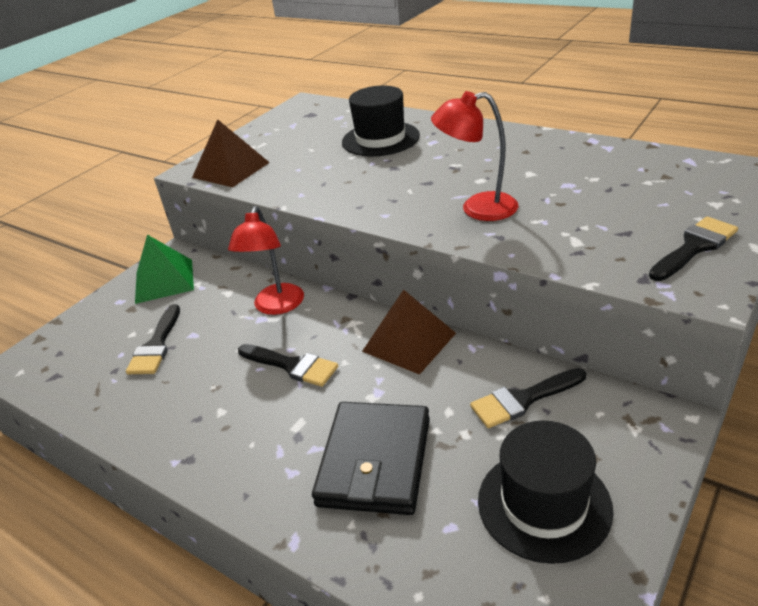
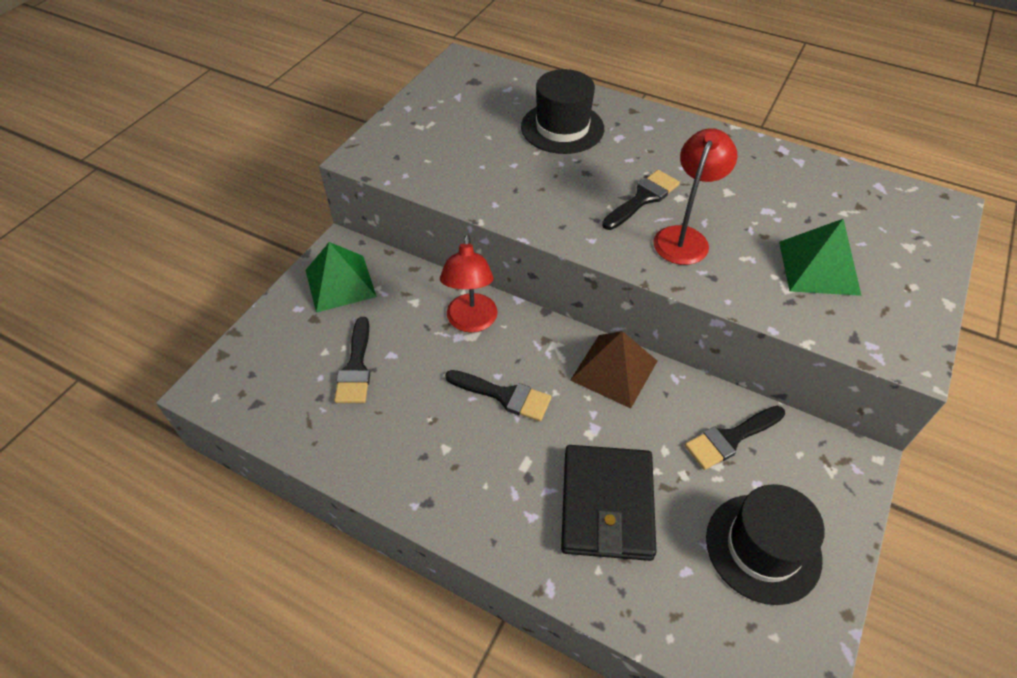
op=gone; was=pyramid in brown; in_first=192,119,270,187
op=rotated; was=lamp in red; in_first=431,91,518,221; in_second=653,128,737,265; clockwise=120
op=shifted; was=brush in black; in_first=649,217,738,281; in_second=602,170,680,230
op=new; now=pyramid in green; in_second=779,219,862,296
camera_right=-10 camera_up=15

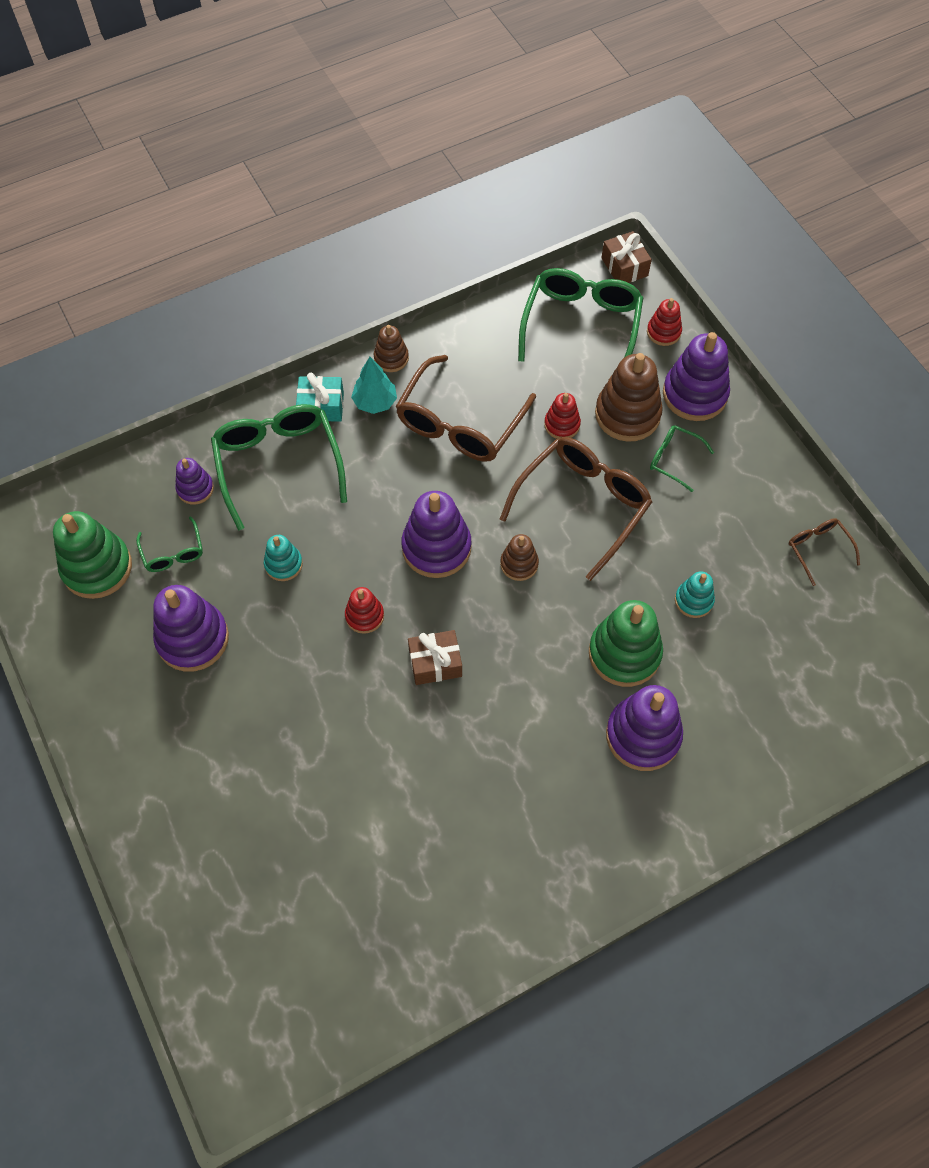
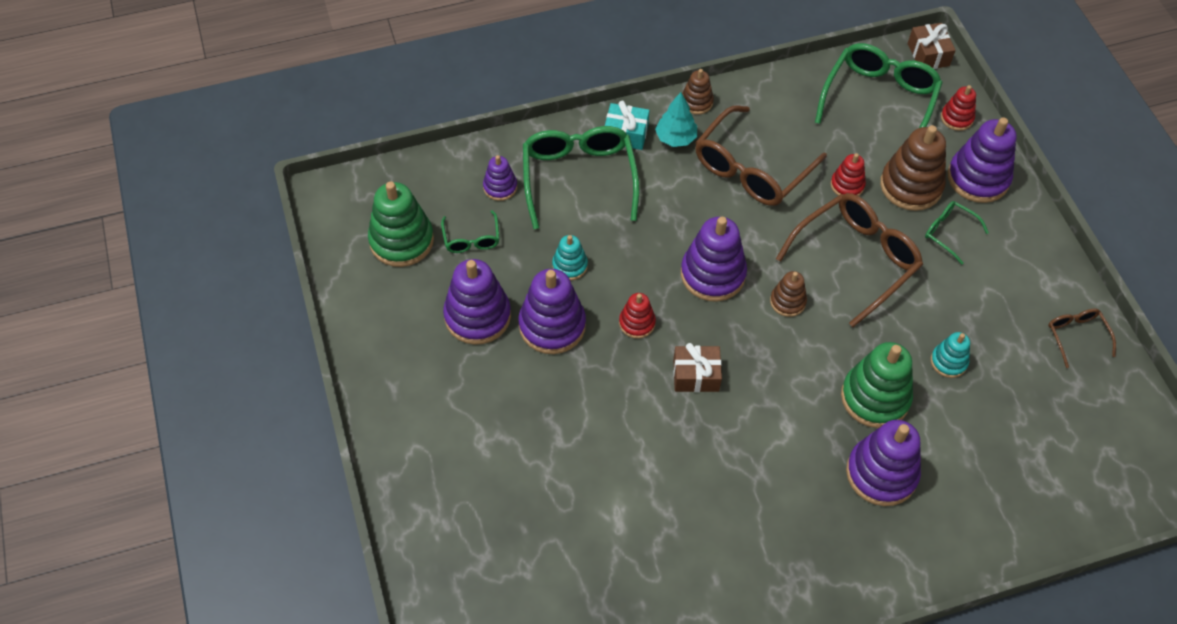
op=new; now=stacking toy in purple; in_second=519,269,586,354
camera_right=10 camera_up=-5

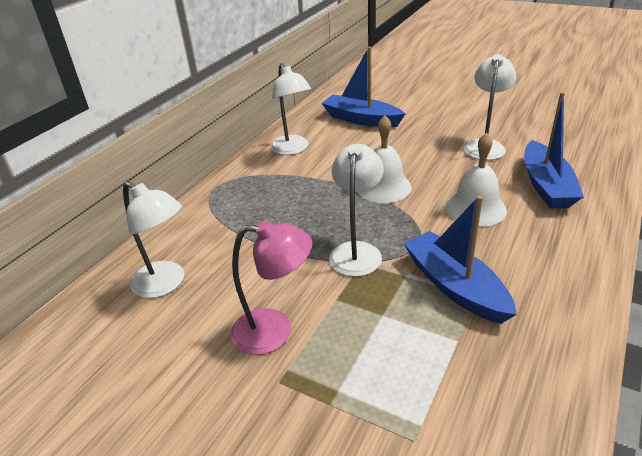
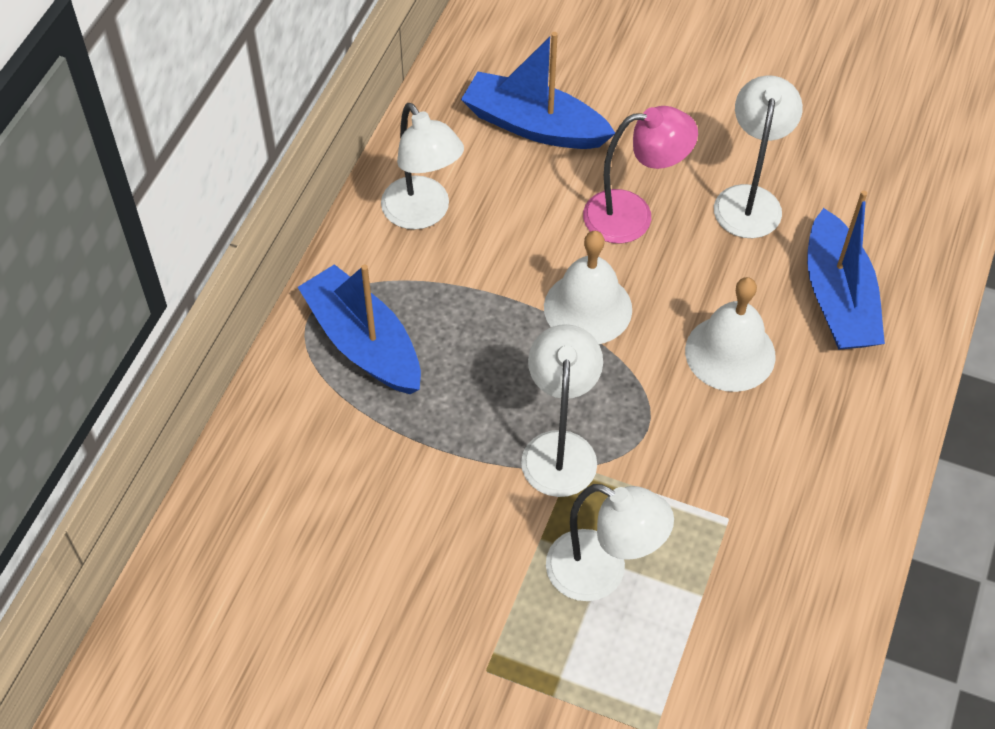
op=shifted; was=lamp in white; in_first=123,181,184,298; in_second=546,484,674,601
op=shifted; was=lamp in pink; in_first=231,220,312,355; in_second=583,106,698,243
op=shifted; was=boat in blue; in_first=404,195,517,324; in_second=298,264,421,394
camera_right=-10 camera_up=20

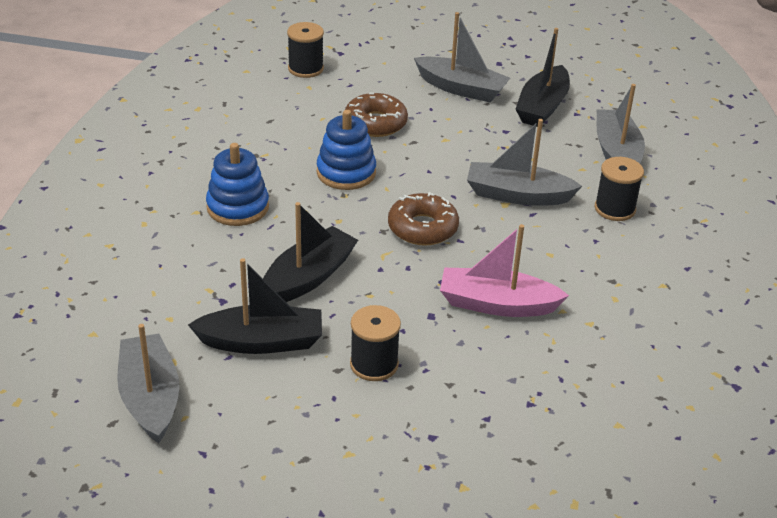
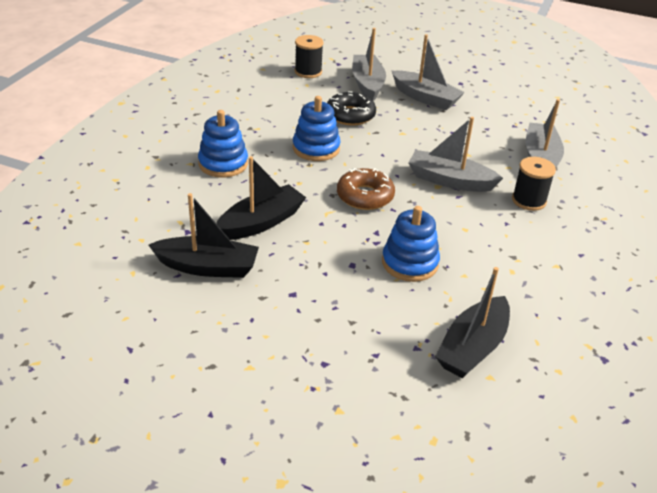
op=shifted; was=boat in grey; in_first=117,324,179,444; in_second=352,28,386,101
op=repainted; was=donut in brown; now=donut in black; in_first=345,93,408,137; in_second=327,91,376,126
op=gone; was=spool in black; in_first=350,305,401,381
op=swapped; was=boat in pink; now=stacking toy in blue; in_first=440,224,569,317; in_second=382,206,440,282
op=shifted; was=boat in black; in_first=515,28,570,127; in_second=435,267,510,378
camera_right=10 camera_up=0

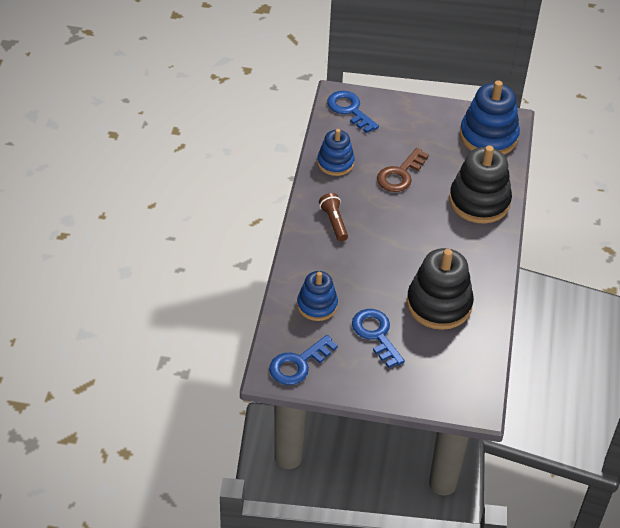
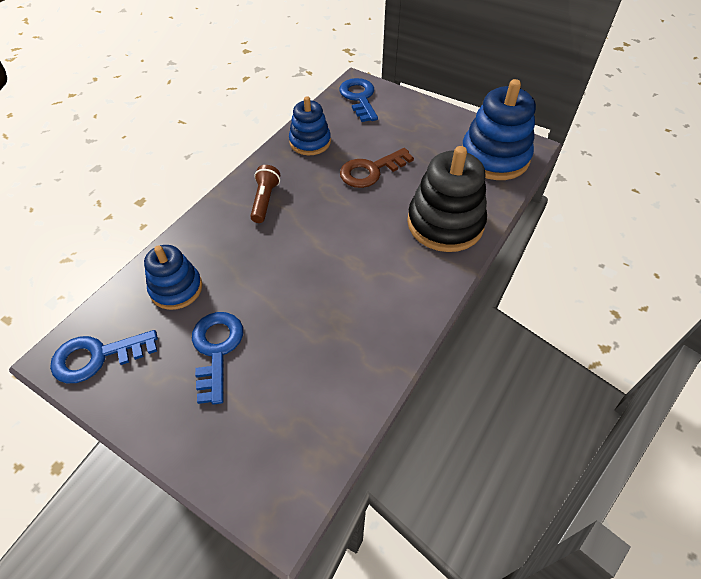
op=gone; was=stacking toy in black; in_first=407,248,474,330
camera_right=25 camera_up=5

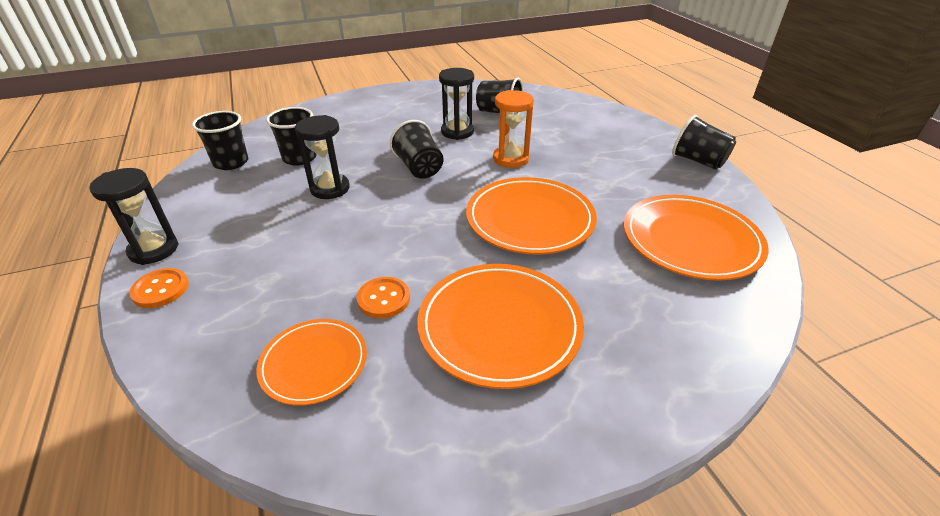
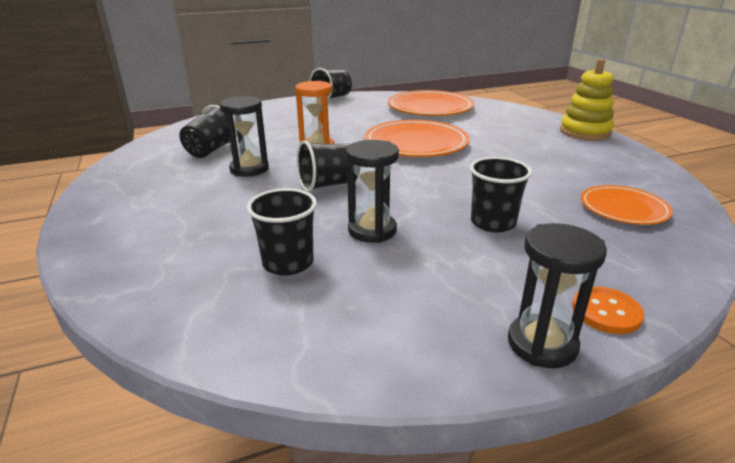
op=shifted; was=cup in black; in_first=192,111,248,170; in_second=470,157,532,233
op=gone; was=button in orange; in_first=357,277,410,318
op=gone; was=plate in orange; in_first=417,264,584,389
op=new; now=stacking toy in yellow; in_second=560,58,614,140
camera_right=-90 camera_up=-10

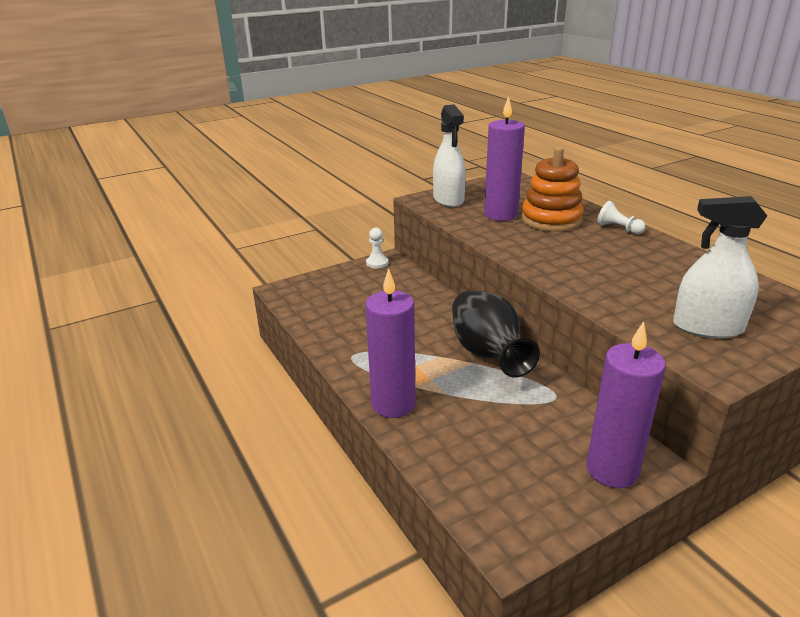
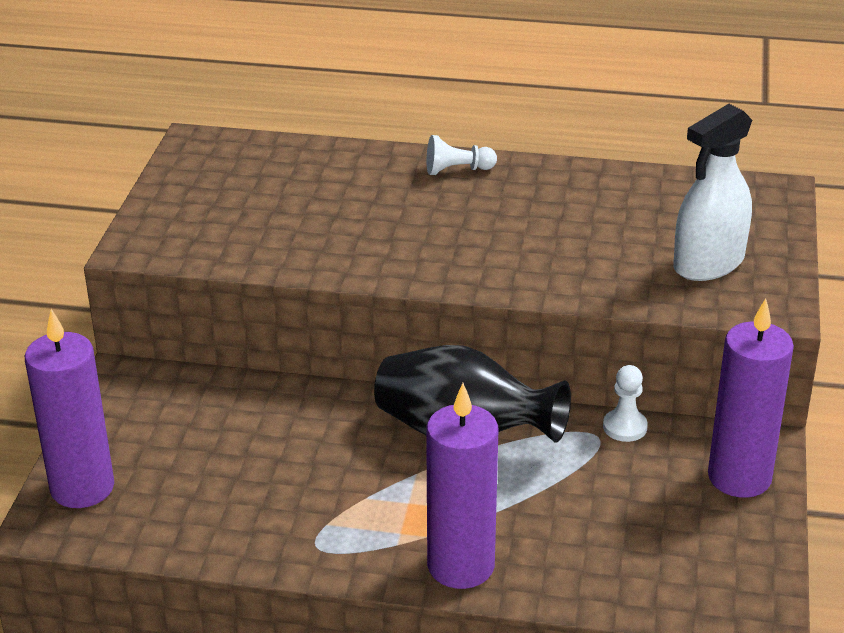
op=shifted; was=pawn in white; in_first=366,227,389,269; in_second=603,365,648,442
op=gone; was=spray bottle in white; in_first=433,105,466,207
op=shifted; was=candle in purple; in_first=484,96,525,221; in_second=25,309,114,508
op=gone; was=stacking toy in orange; in_first=521,147,584,232
camera_right=-50 camera_up=5

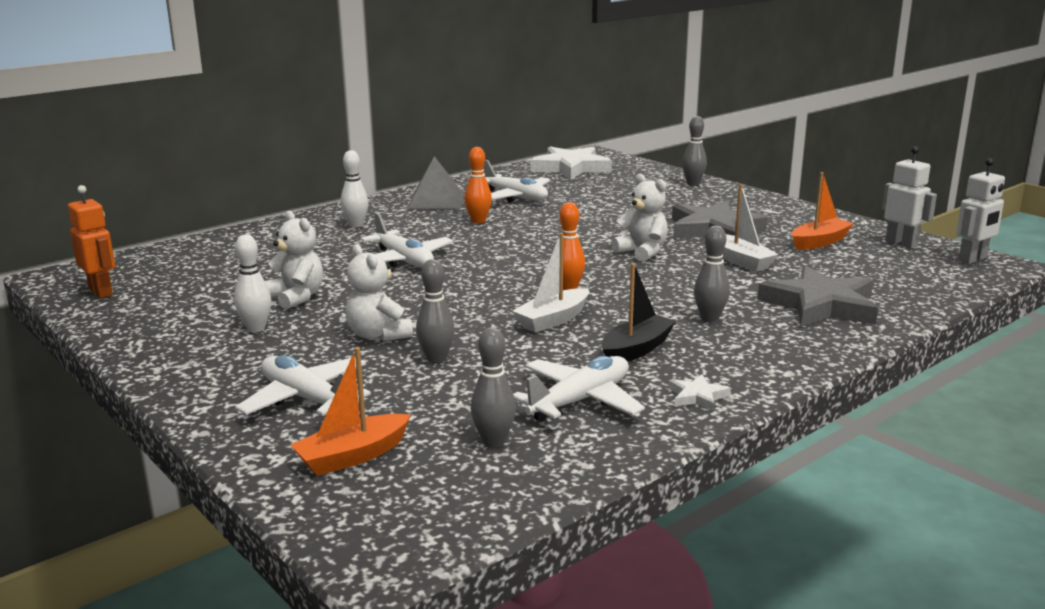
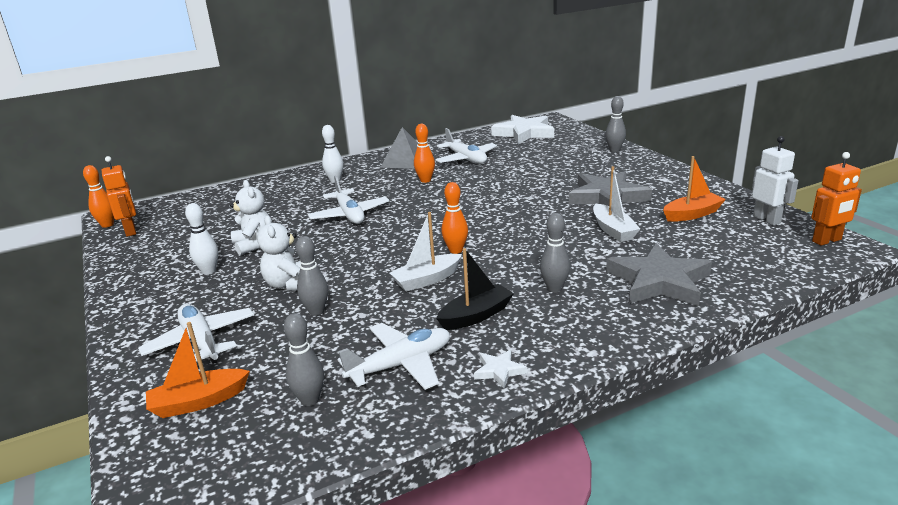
op=gone; was=teddy bear in white; in_first=611,174,668,262
op=repainted; was=robot in white; now=robot in orange; in_first=956,158,1005,264; in_second=811,152,862,246
op=new; now=bowling pin in orange; in_second=83,165,114,228
camera_right=15 camera_up=5

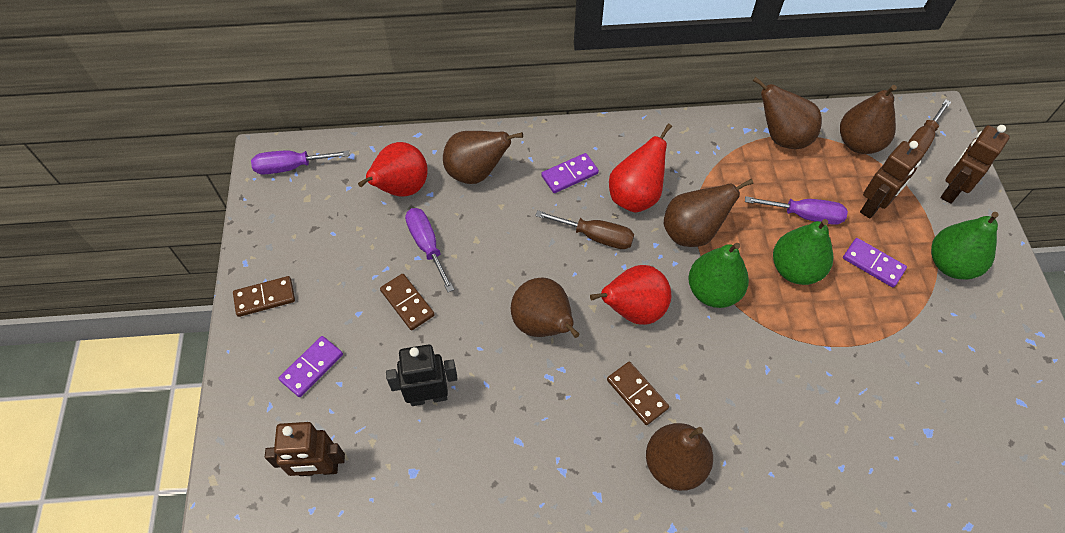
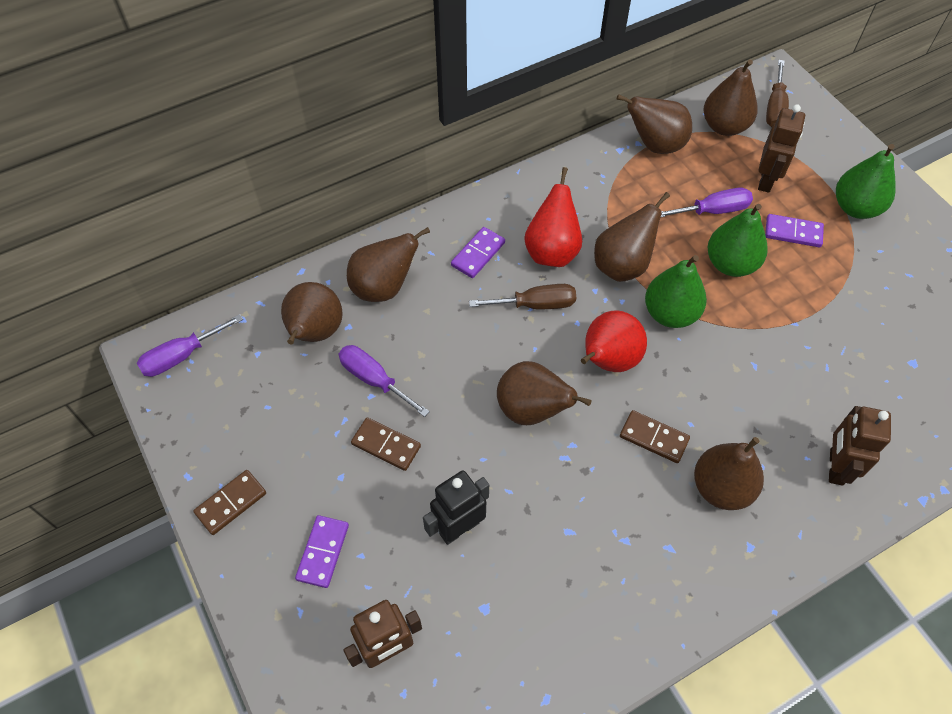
op=repainted; was=pear in red; now=pear in brown; in_first=358,142,427,197; in_second=281,282,343,345
op=shifted; was=robot in brown; in_first=940,125,1010,204; in_second=829,406,891,486
camera_right=-25 camera_up=0

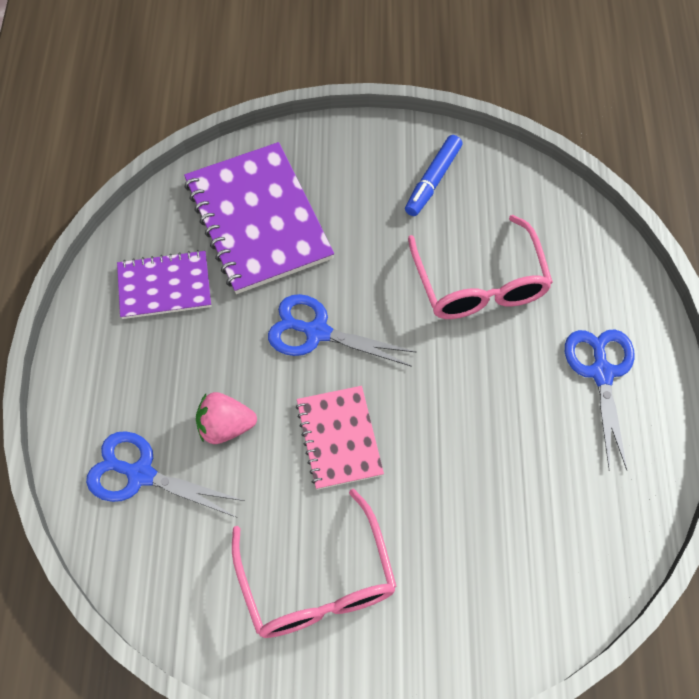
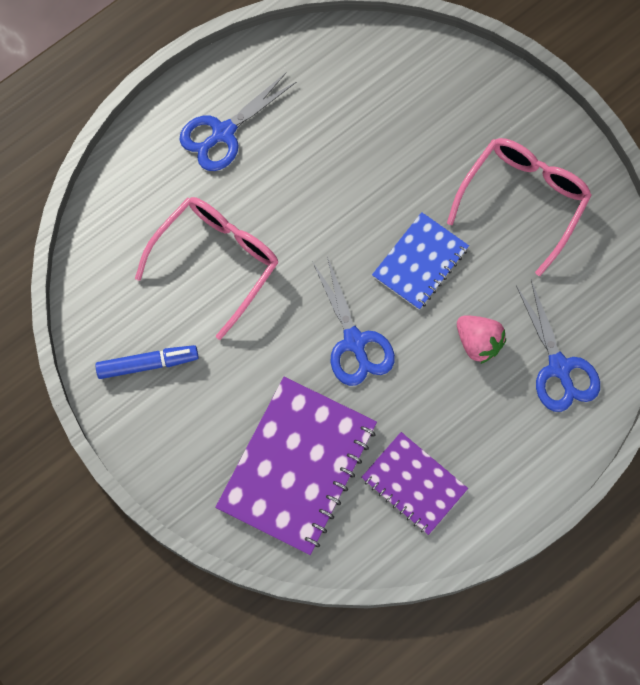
op=repainted; was=notebook in pink; now=notebook in blue; in_first=296,386,384,490; in_second=372,212,469,310
camera_right=-130 camera_up=10

